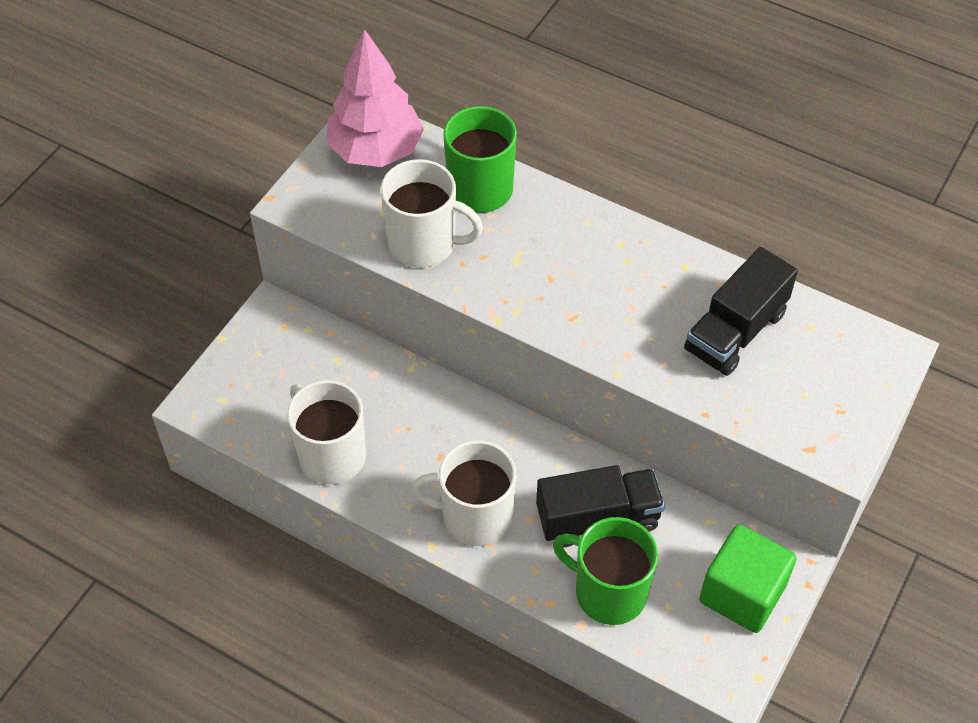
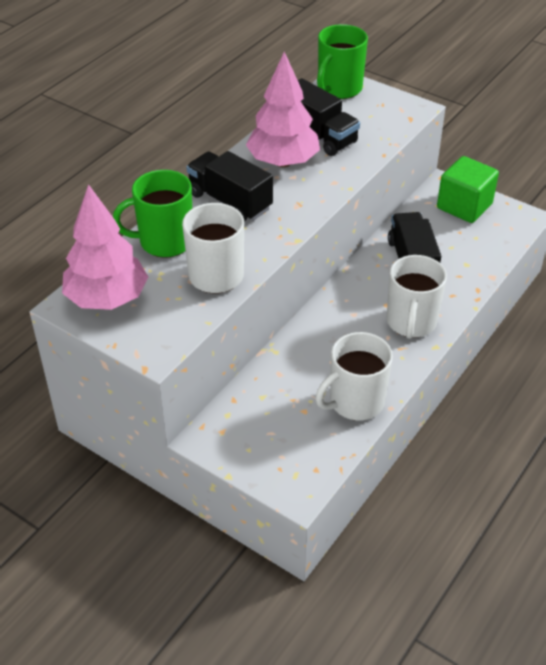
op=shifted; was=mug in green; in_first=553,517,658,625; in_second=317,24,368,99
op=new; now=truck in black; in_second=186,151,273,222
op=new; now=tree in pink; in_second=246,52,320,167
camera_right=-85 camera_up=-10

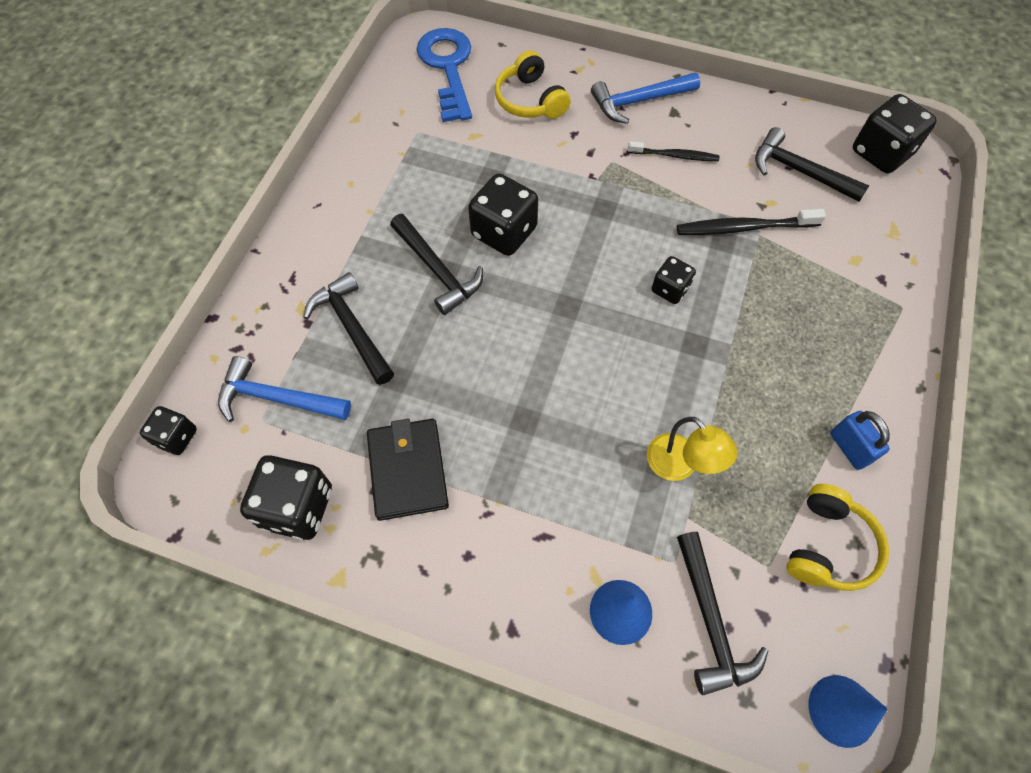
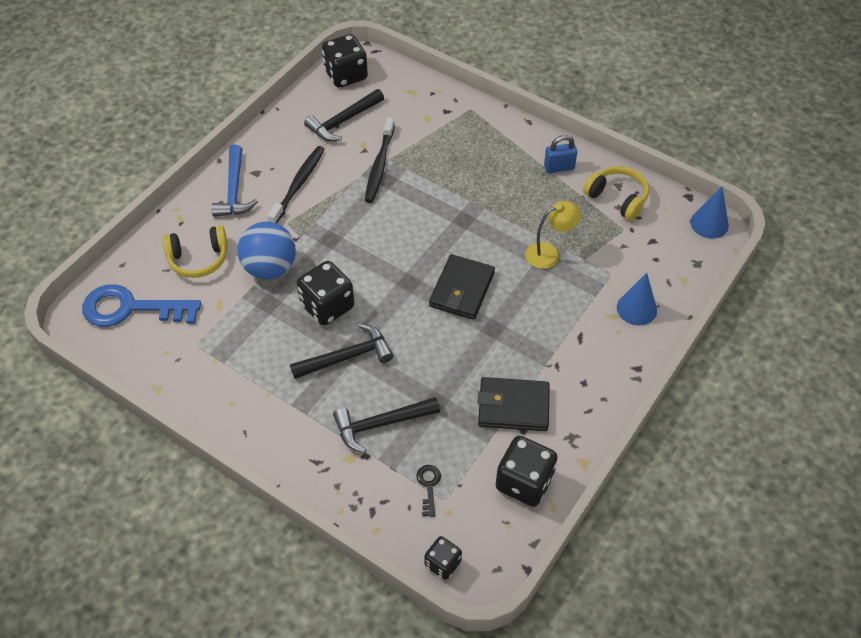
op=swapped; was=hammer in blue; now=key in black; in_first=218,356,351,422; in_second=416,465,441,517
op=scaled; was=toothbrush in black; in_first=628,141,719,161; in_second=267,146,325,223; ratio=1.51
op=gone; was=dice in black; in_first=652,256,696,304
op=gone; was=hammer in black; in_first=677,532,768,695
op=new; now=ball in blue; in_second=237,222,296,279
op=new; now=wallet in black; in_second=429,254,495,320
camera_right=-75 camera_up=-10

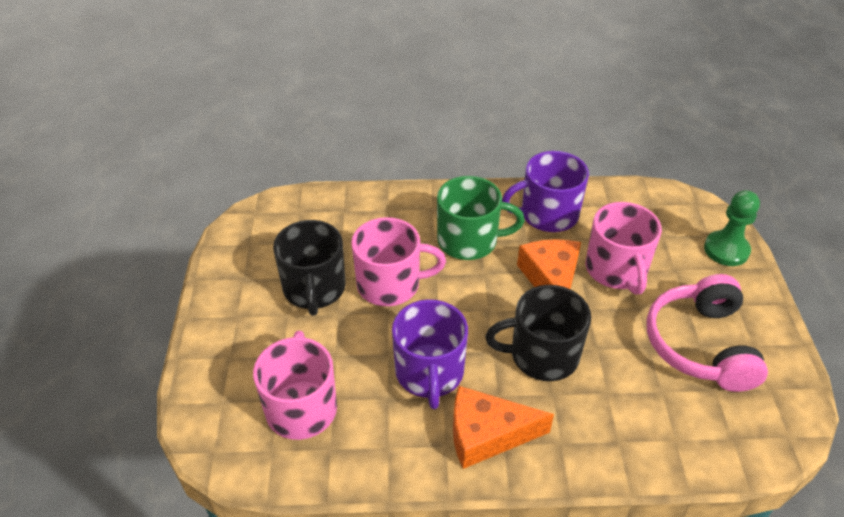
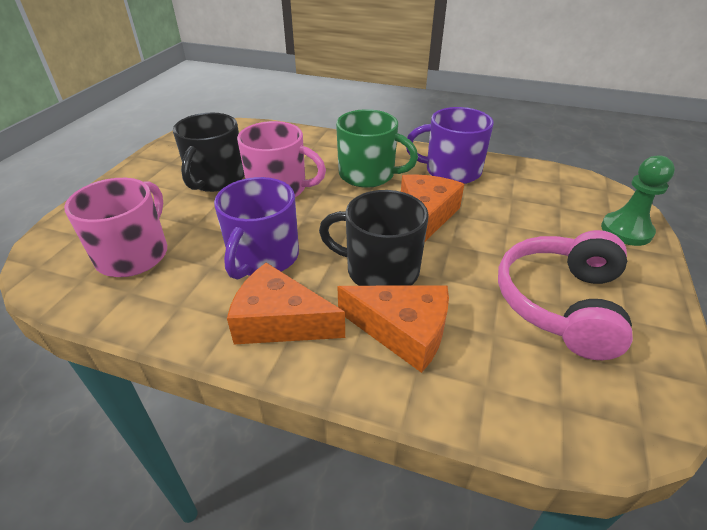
op=gone; was=mug in pink; in_first=586,202,662,295
op=new; now=cheese in orange; in_second=337,286,449,373
camera_right=20 camera_up=-5

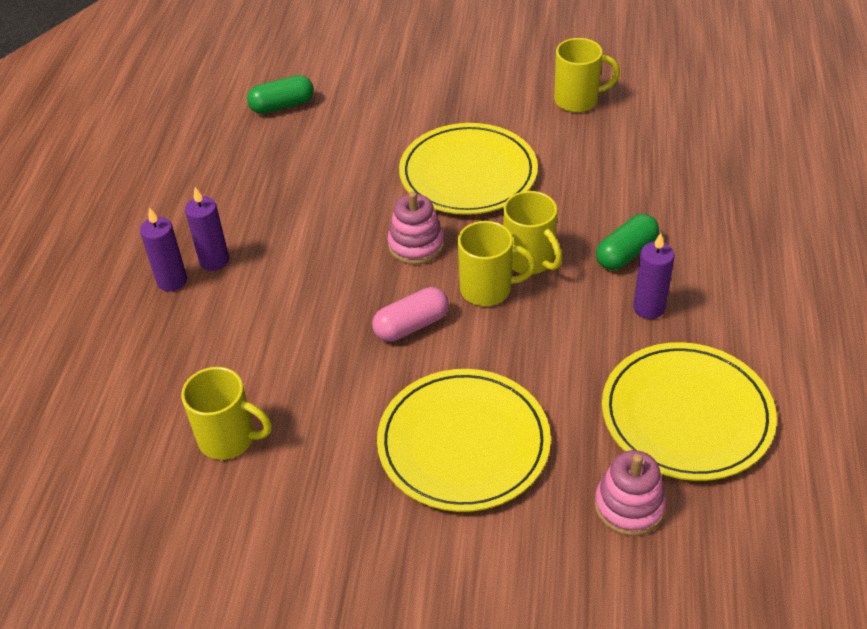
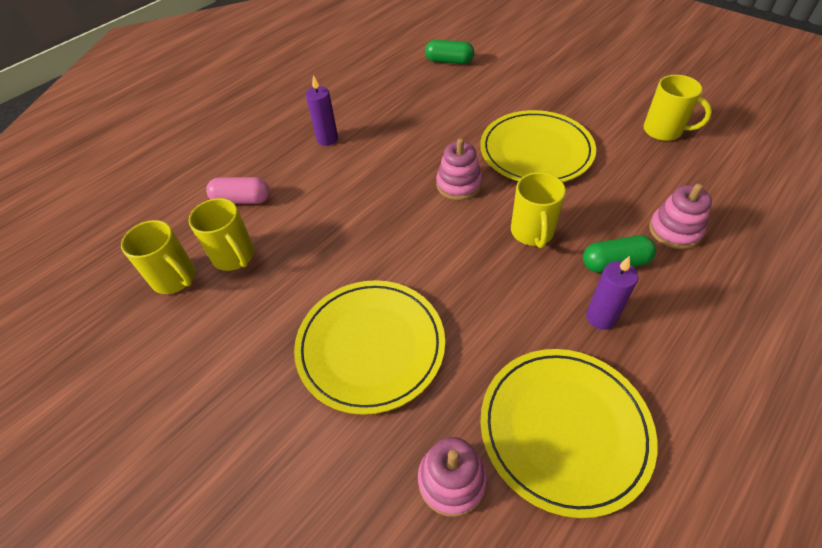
op=gone; was=candle in purple; in_first=140,207,187,292
op=shifted; was=capsule in pink; in_first=372,287,449,342; in_second=206,177,270,204
op=shifted; was=mug in yellow; in_first=458,221,536,306; in_second=121,220,195,294
op=new; now=stacking toy in pink; in_second=649,183,712,249
camera_right=35 camera_up=5

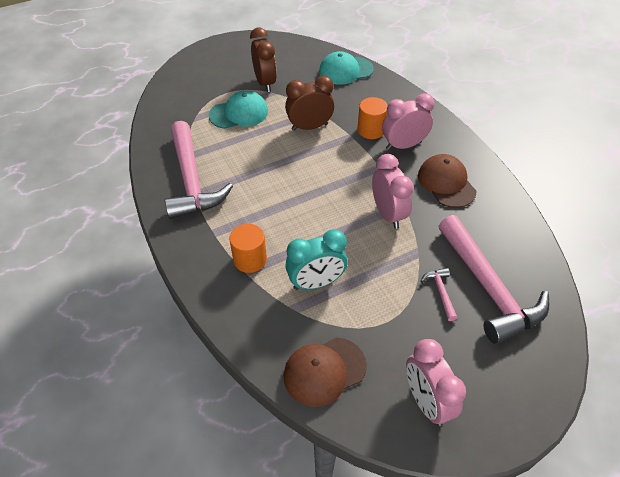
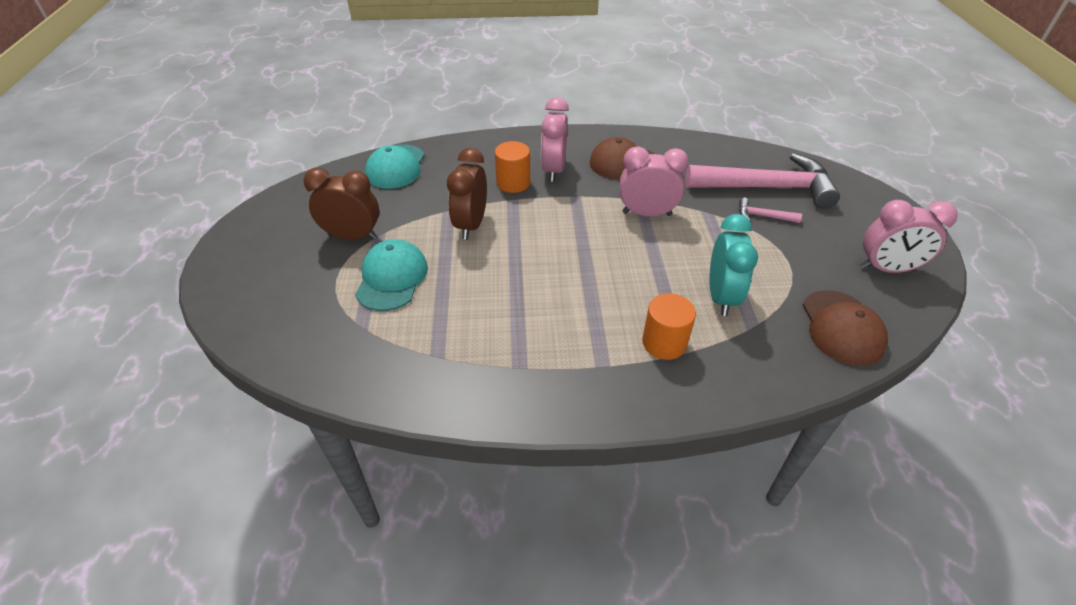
op=gone; was=hammer in pink; in_first=165,121,233,219
camera_right=-65 camera_up=-5

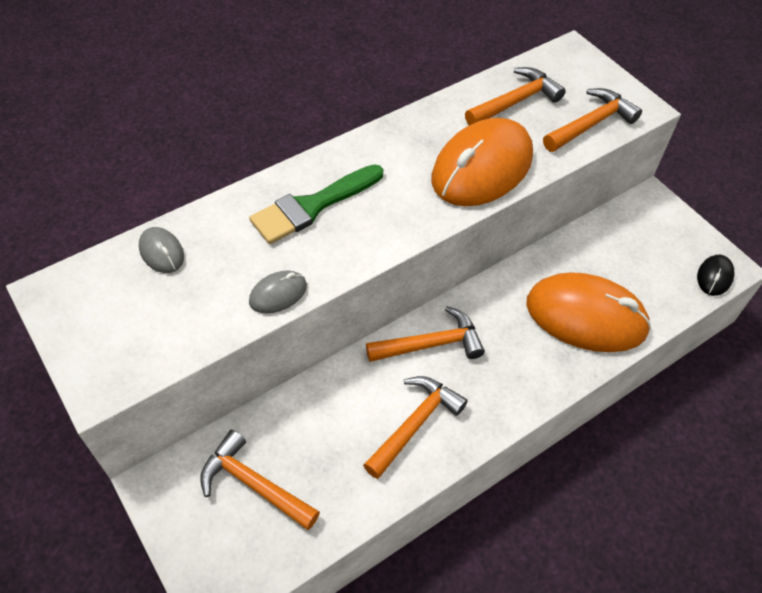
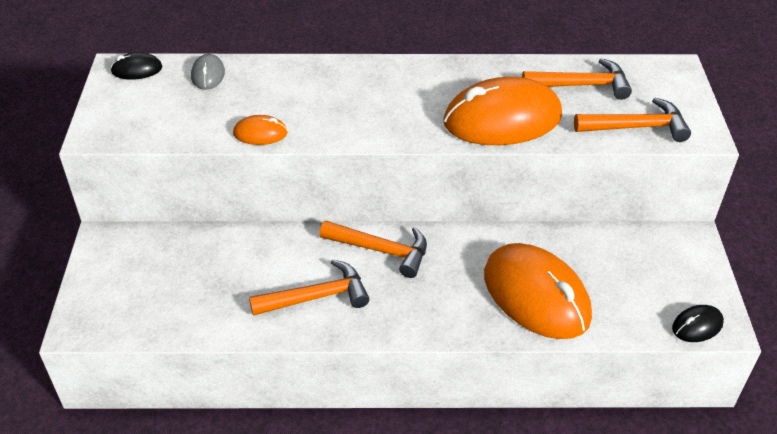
op=gone; was=hammer in orange; in_first=200,430,320,530
op=gone; was=brush in green; in_first=249,164,383,244
op=repainted; was=mouse in grey; now=mouse in orange; in_first=249,270,307,313; in_second=233,115,288,145
op=new; now=mouse in black; in_second=110,52,162,80
camera_right=35 camera_up=-10

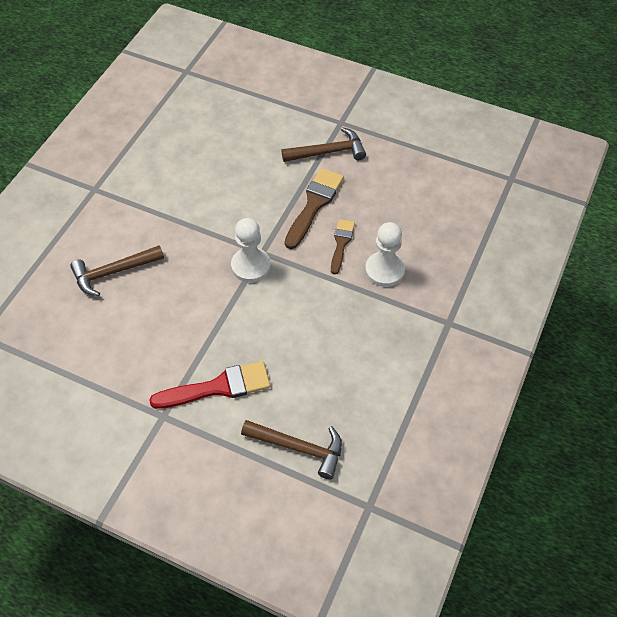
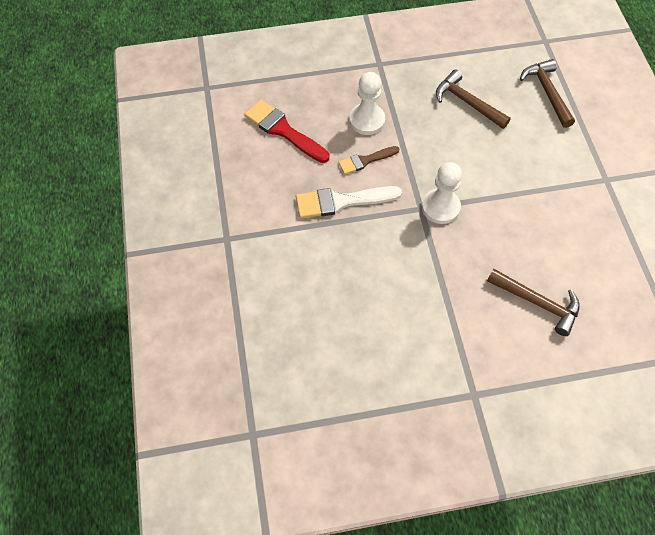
op=shifted; was=brush in red; in_first=149,361,270,409; in_second=244,100,329,163
op=shifted; was=hammer in brown; in_first=281,127,366,162; in_second=436,70,511,129
op=repainted; was=brush in brown; now=brush in white; in_first=285,168,344,249; in_second=296,186,402,218
camera_right=-125 camera_up=5

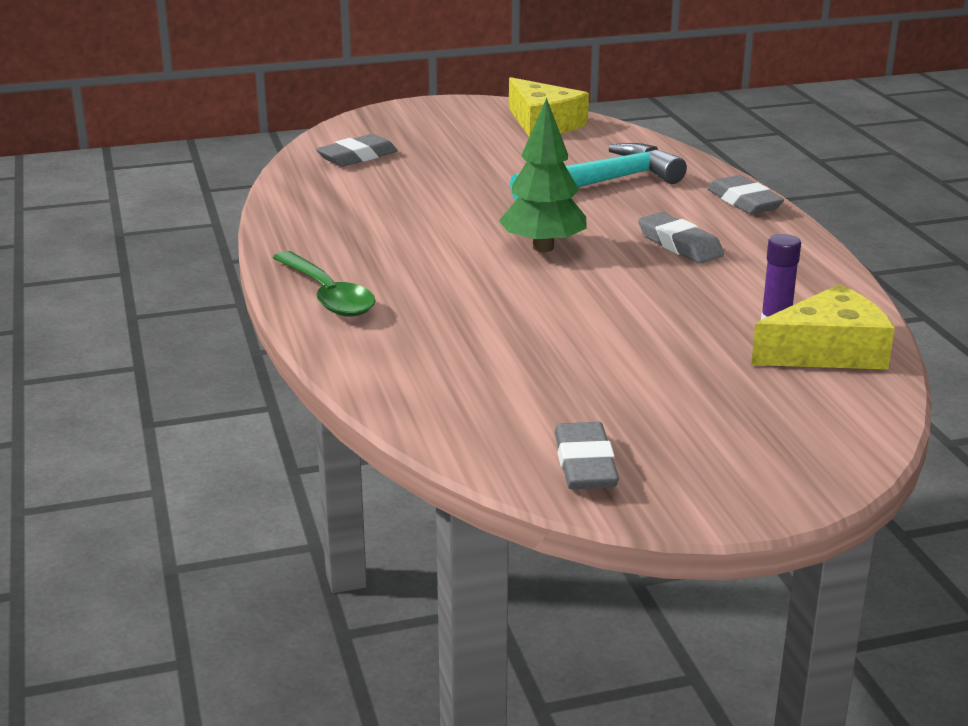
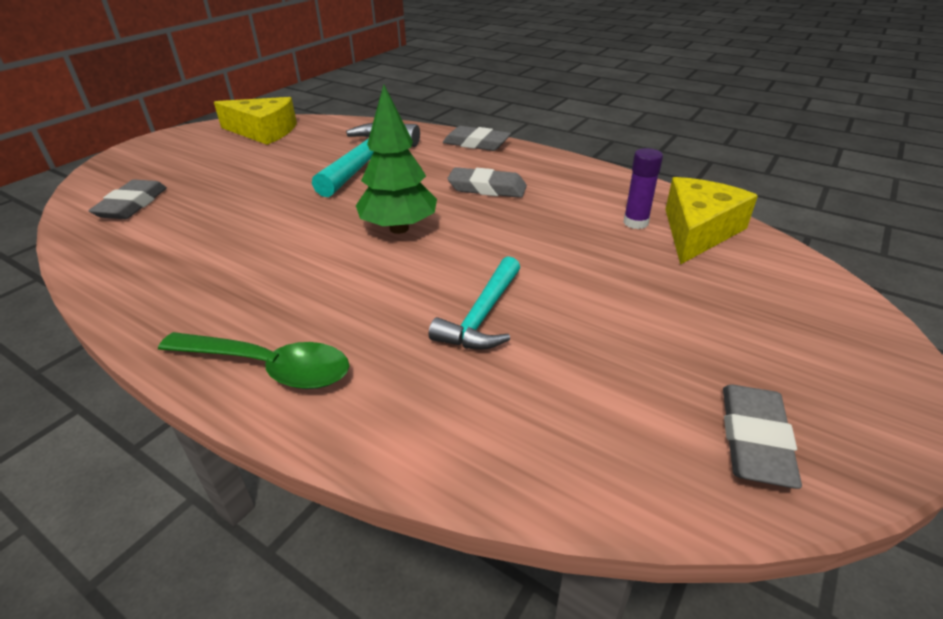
op=rotated; was=eraser in grey; in_first=554,422,619,489; in_second=723,384,802,489; clockwise=60
op=new; now=hammer in turquoise; in_second=429,256,520,350
camera_right=-40 camera_up=10

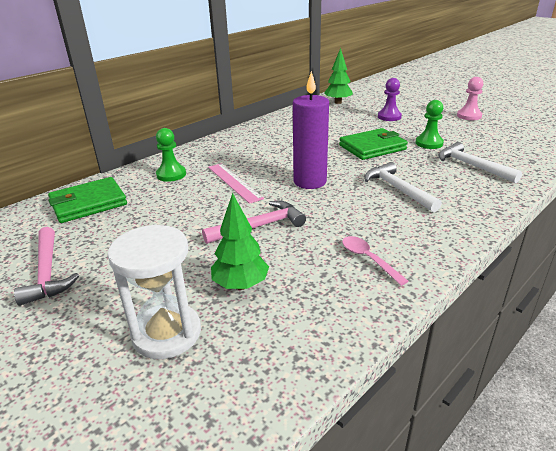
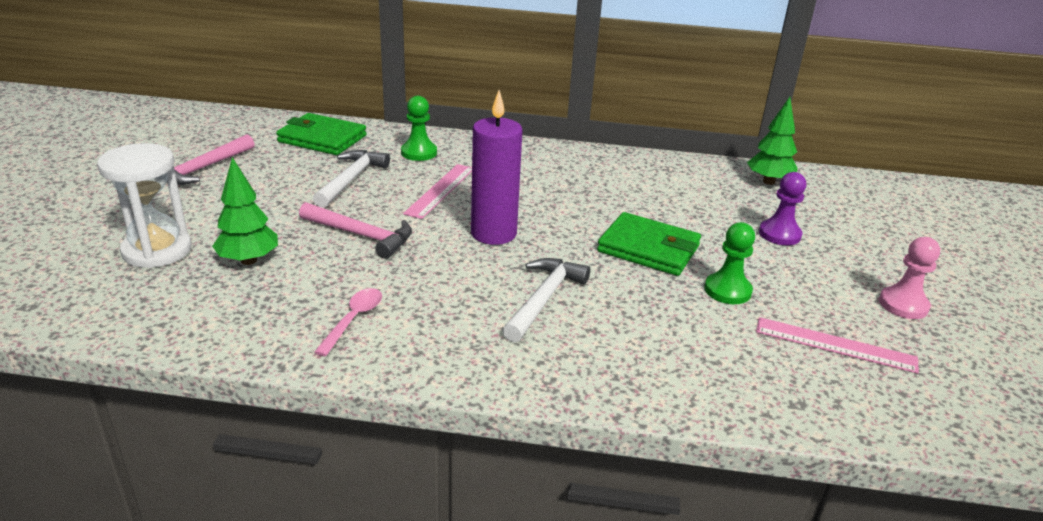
op=shifted; was=hammer in white; in_first=438,142,522,183; in_second=313,150,390,208
op=new; now=ruler in pink; in_second=756,317,919,374
camera_right=50 camera_up=0

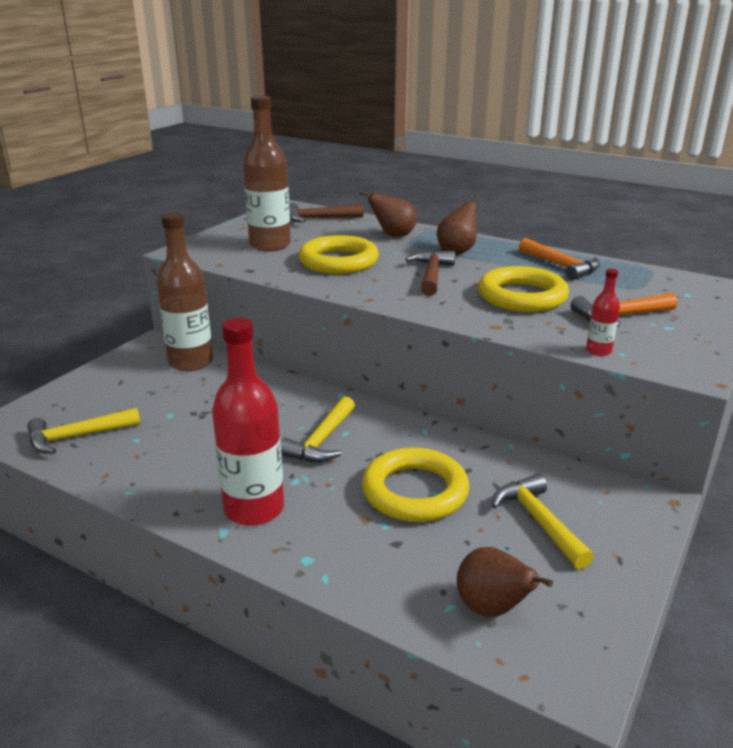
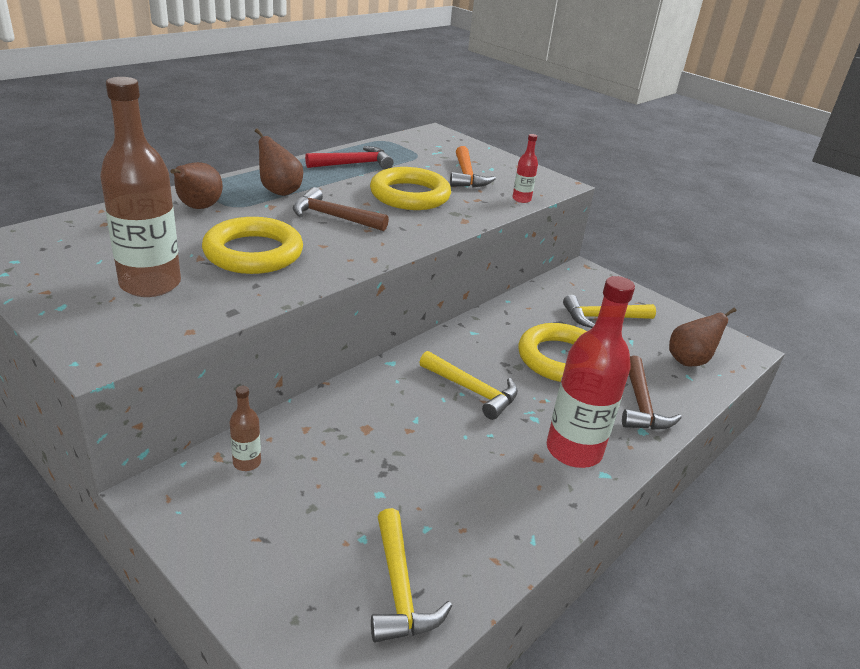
op=scaled; was=bottle in brown; in_first=157,212,213,371; in_second=230,386,261,471; ratio=0.45
op=shifted; was=hammer in brown; in_first=289,203,364,222; in_second=622,355,682,430
op=repainted; was=hammer in orange; now=hammer in red; in_first=519,238,600,280; in_second=305,146,394,170
camera_right=-80 camera_up=5

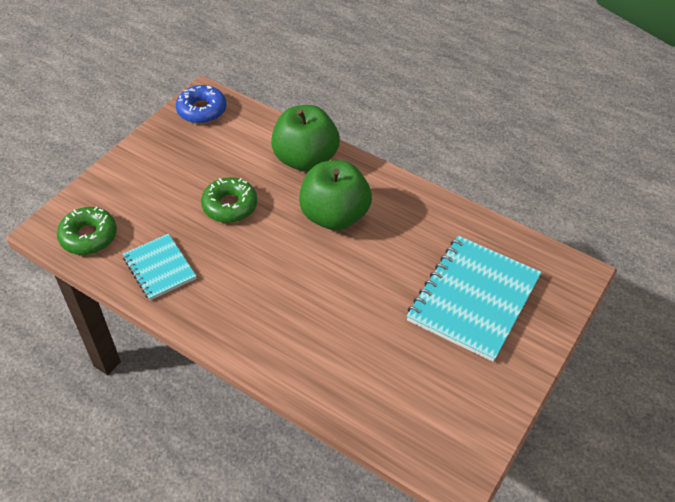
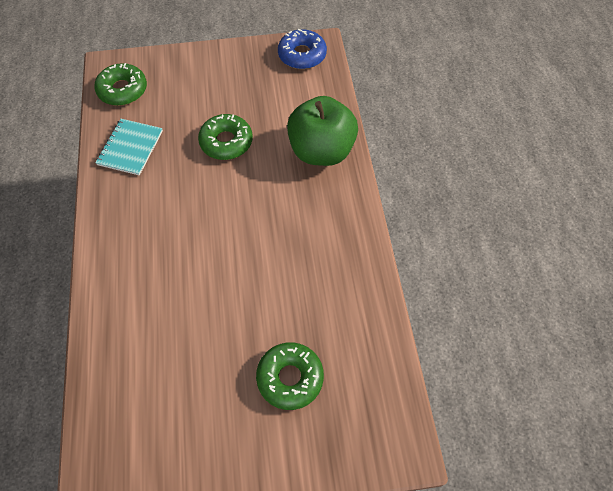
op=gone; was=apple in green; in_first=299,160,372,231
op=swapped; was=notebook in turquoise; now=donut in green; in_first=407,236,542,362; in_second=256,342,324,410
camera_right=50 camera_up=10

